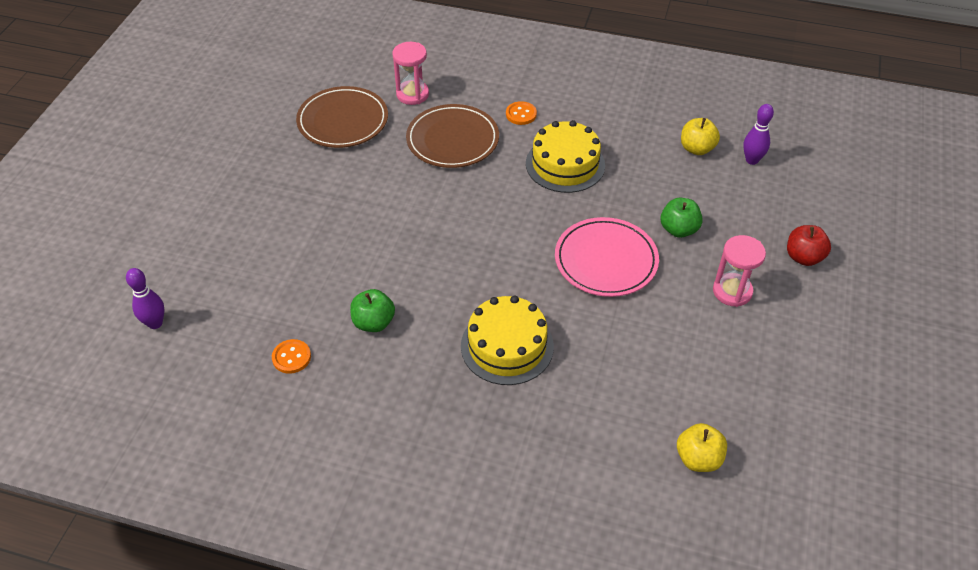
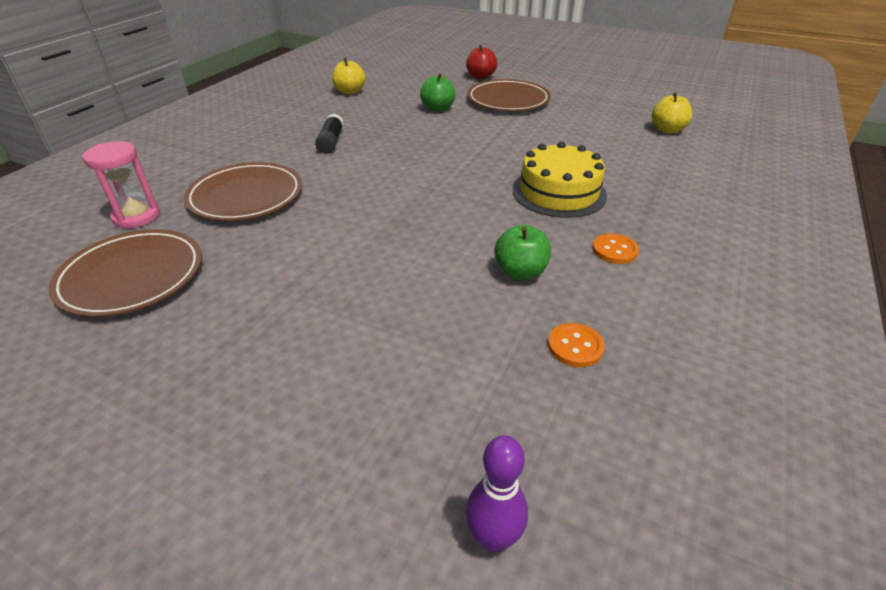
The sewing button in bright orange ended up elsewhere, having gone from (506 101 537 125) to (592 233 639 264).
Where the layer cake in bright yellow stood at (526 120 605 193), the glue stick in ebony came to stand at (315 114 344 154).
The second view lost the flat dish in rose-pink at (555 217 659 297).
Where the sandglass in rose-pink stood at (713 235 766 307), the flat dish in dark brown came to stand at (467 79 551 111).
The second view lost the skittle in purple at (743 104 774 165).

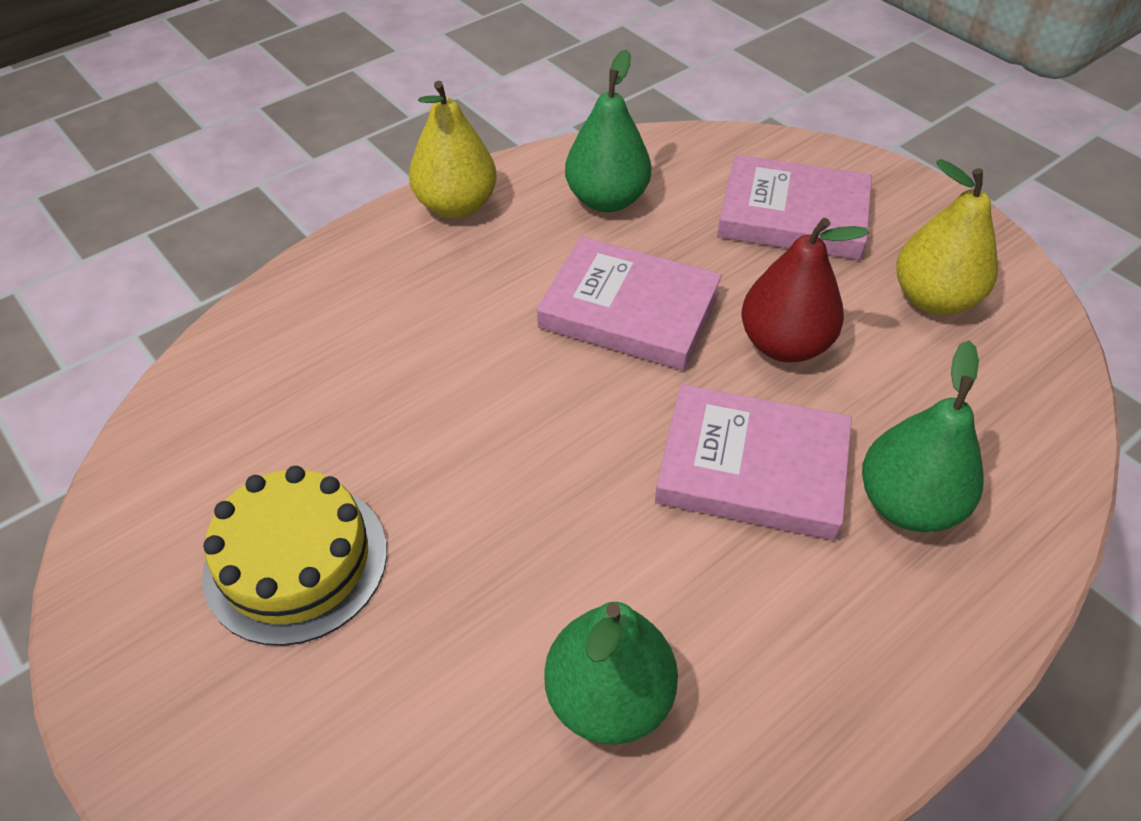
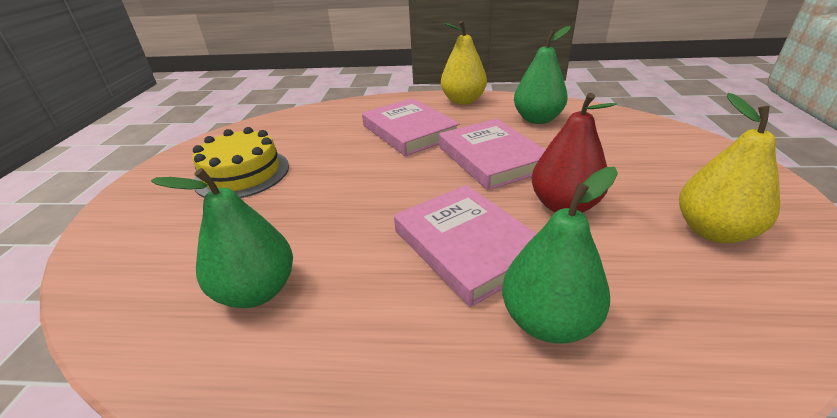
The hardback in rose-pink ended up elsewhere, having gone from (717 155 872 260) to (362 98 460 156).

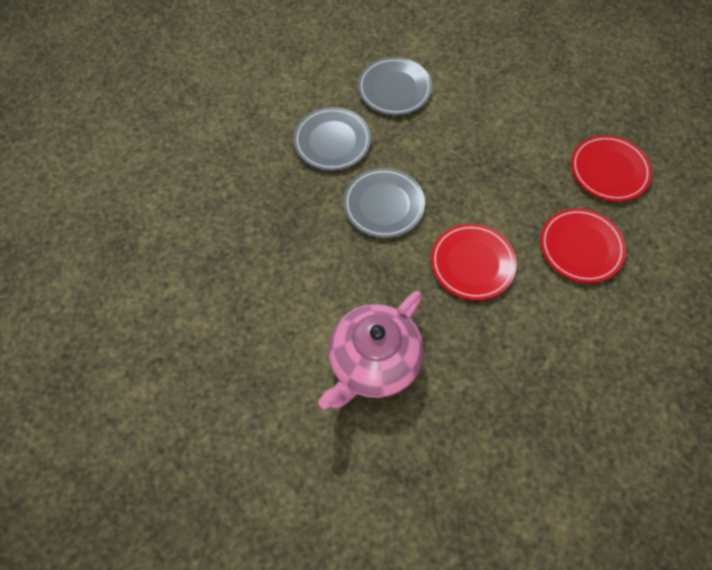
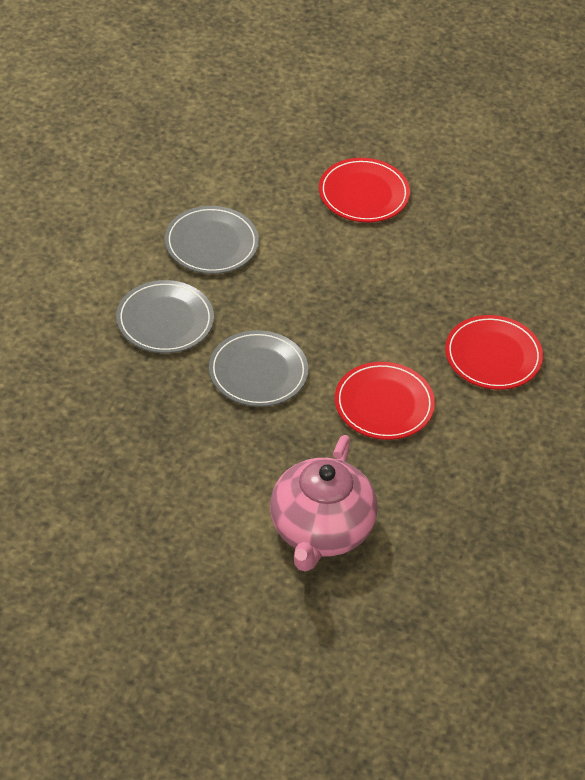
The flat dish in red ended up elsewhere, having gone from (571 135 652 201) to (319 158 410 222).

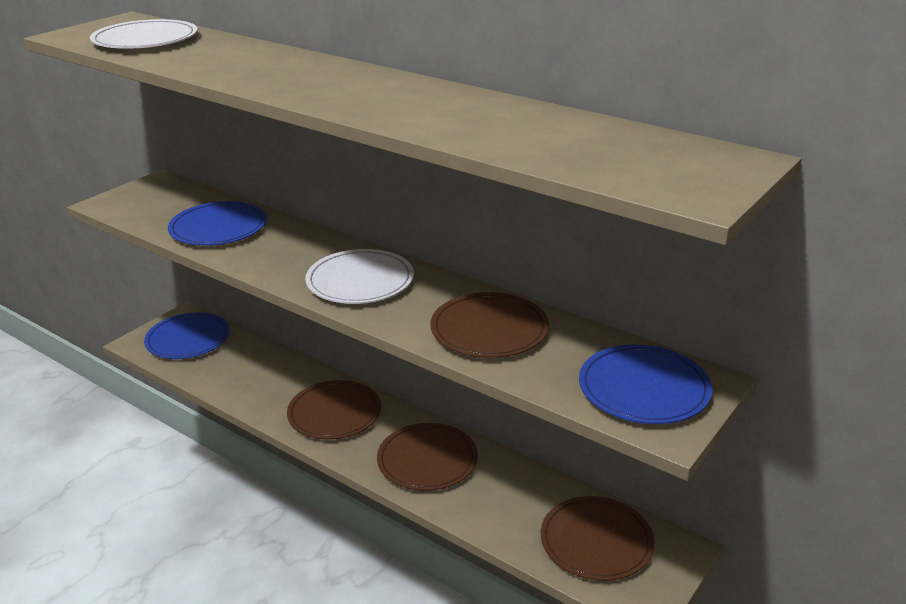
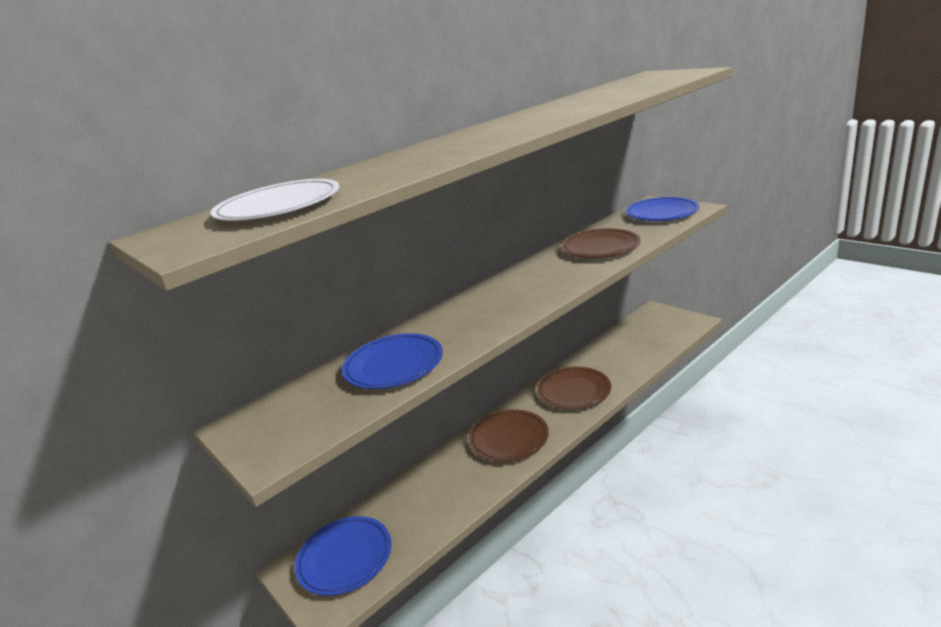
The second view lost the flat dish in pure white at (305 249 414 304).
The second view lost the flat dish in dark brown at (541 496 655 581).

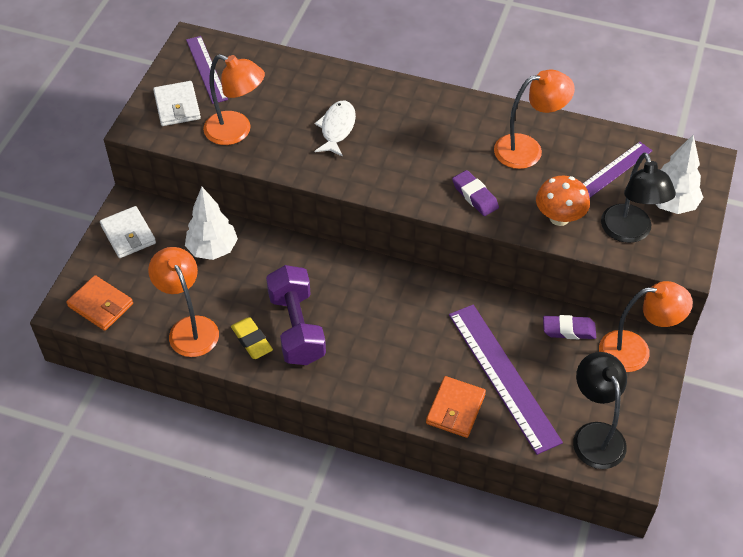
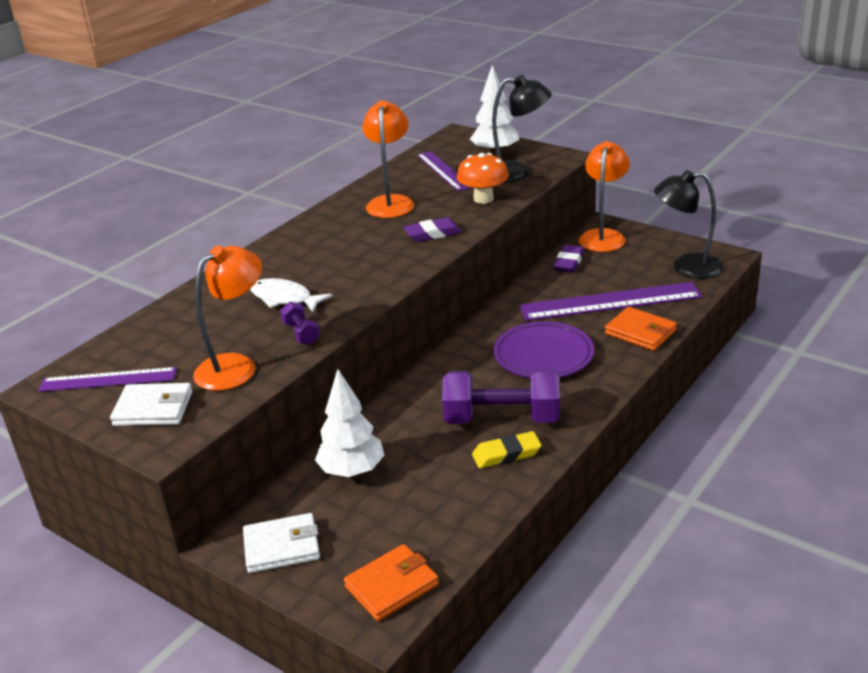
The second view lost the desk lamp in bright orange at (148 247 219 357).
The second view gained the free weight in purple at (280 302 320 345).
The second view gained the flat dish in purple at (494 322 594 378).

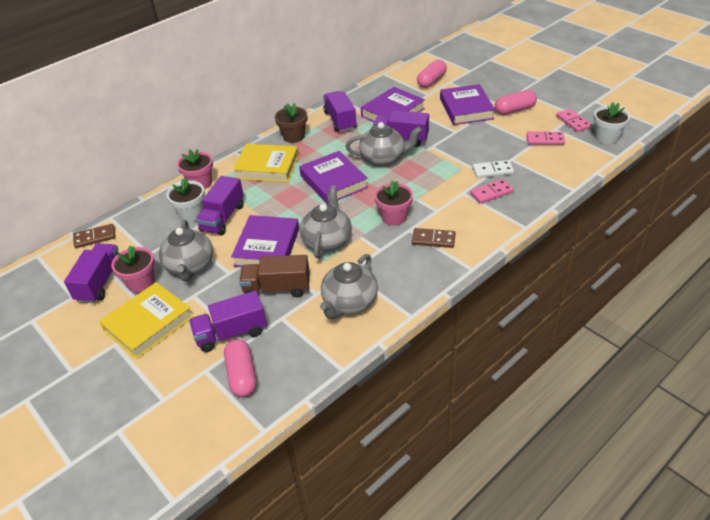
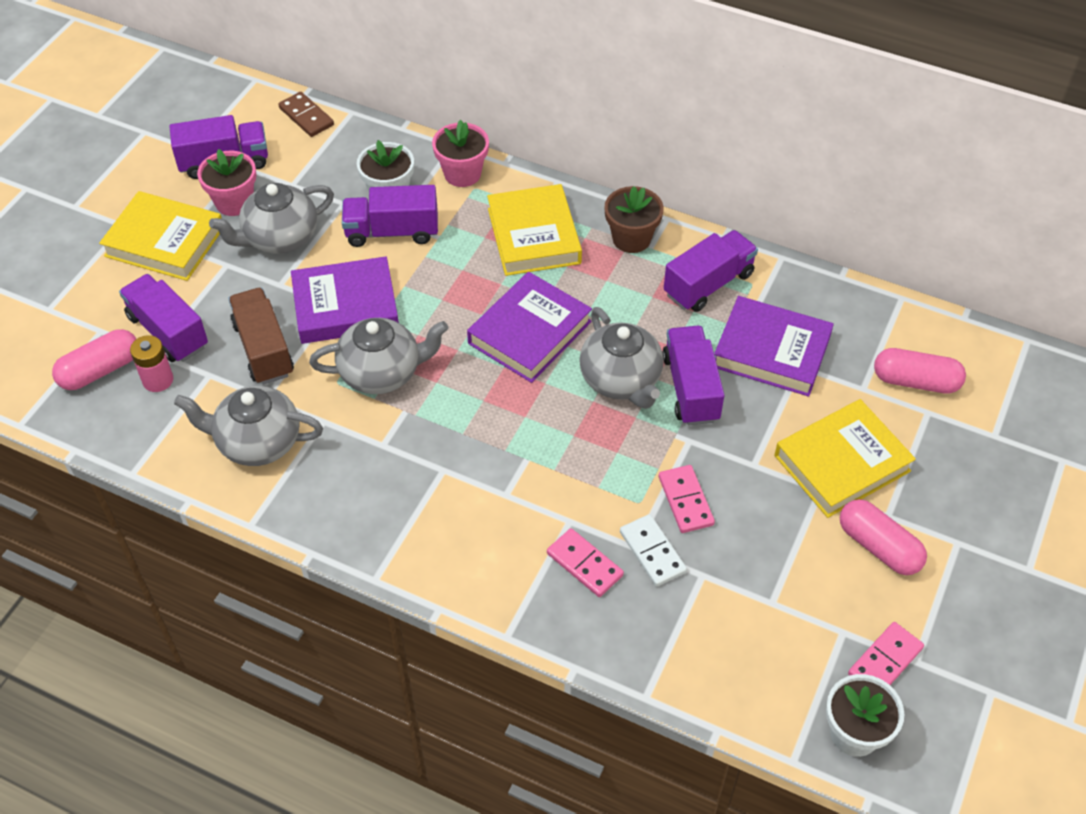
The second view lost the flower pot in rose-pink at (374 181 413 226).
The second view lost the domino piece in dark brown at (412 228 456 248).
What was the hardback in purple at (440 84 495 125) turned into the hardback in bright yellow at (774 399 916 518).
The domino piece in rose-pink ended up elsewhere, having gone from (527 132 565 145) to (659 465 715 533).
The second view gained the battery in rose-pink at (130 335 173 392).

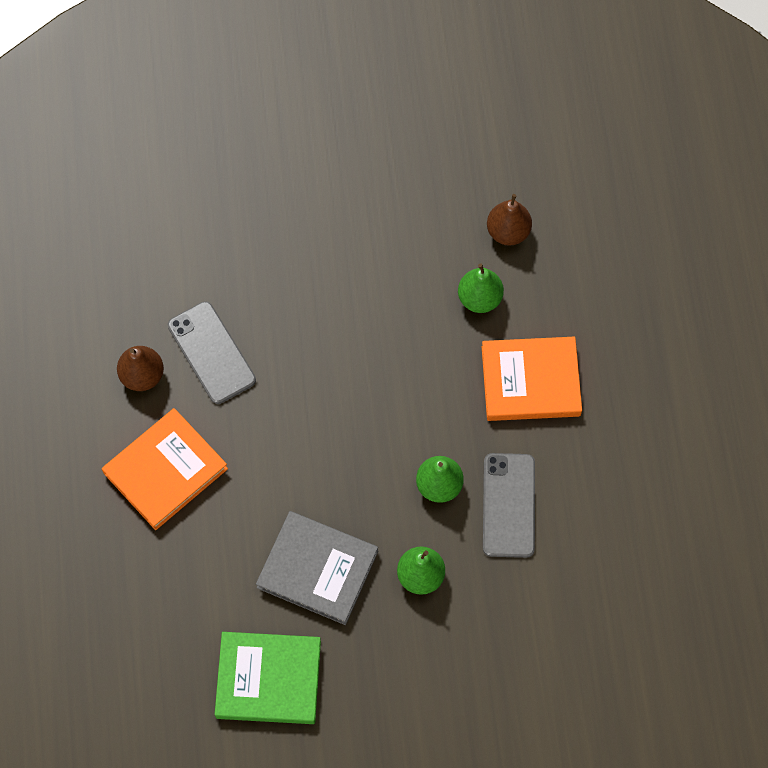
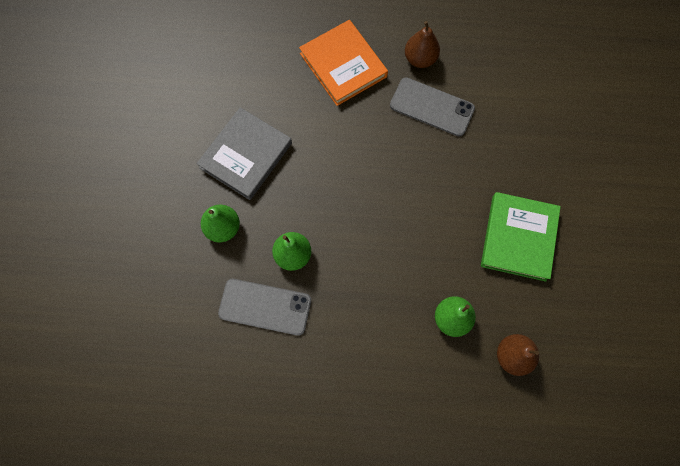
The smartphone in grey at (168 301 256 404) ended up facing another way, 45 degrees clockwise from before.
The hardback in emerald ended up elsewhere, having gone from (215 632 321 724) to (481 192 561 282).
The second view lost the hardback in bright orange at (482 337 582 421).

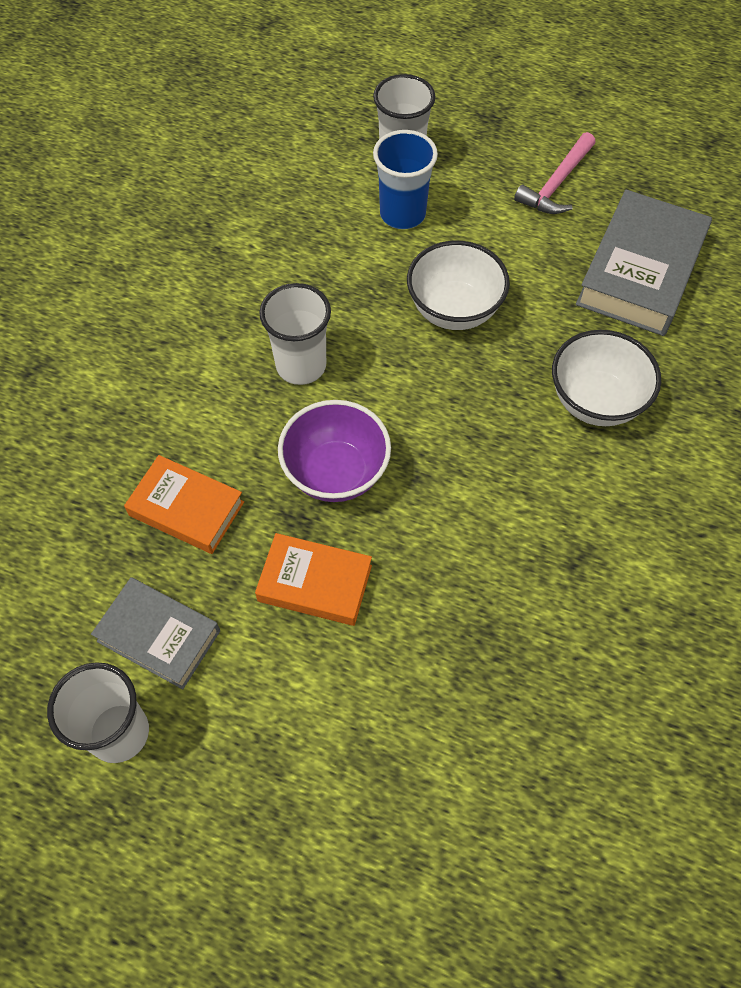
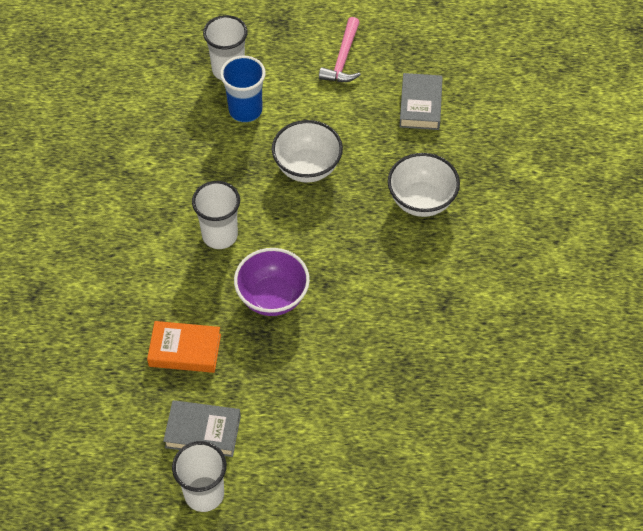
The second view lost the hardback in bright orange at (255 533 372 626).
The size of the hardback in grey at (576 189 712 336) changed by a factor of 0.62.

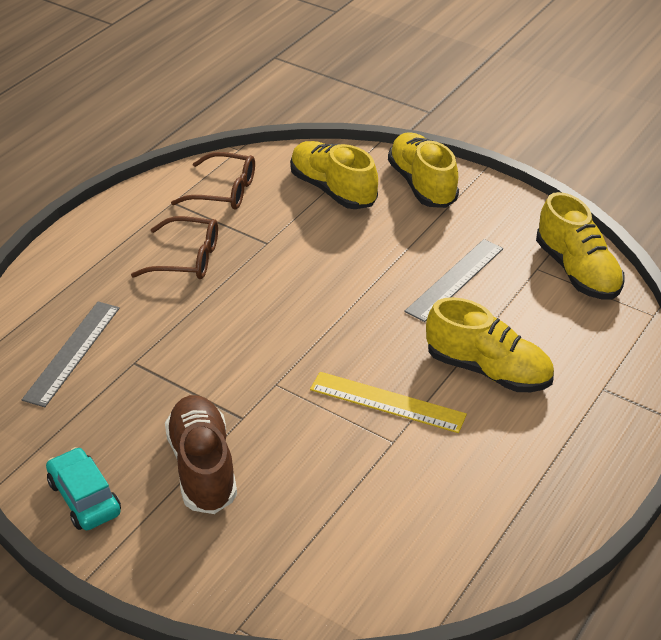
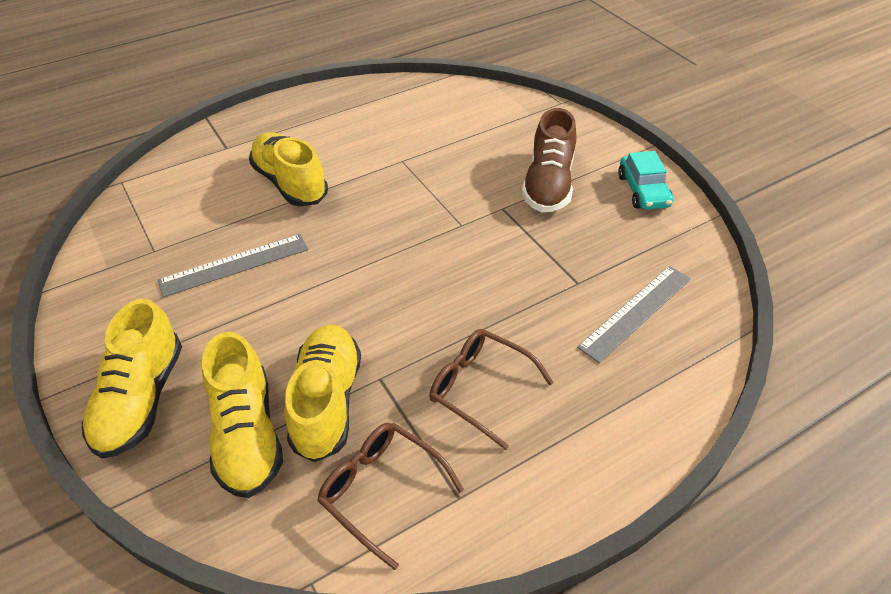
The second view lost the straightedge in bright yellow at (310 372 467 433).
The lace-up shoe in bright yellow ended up elsewhere, having gone from (536 192 625 300) to (284 324 361 462).

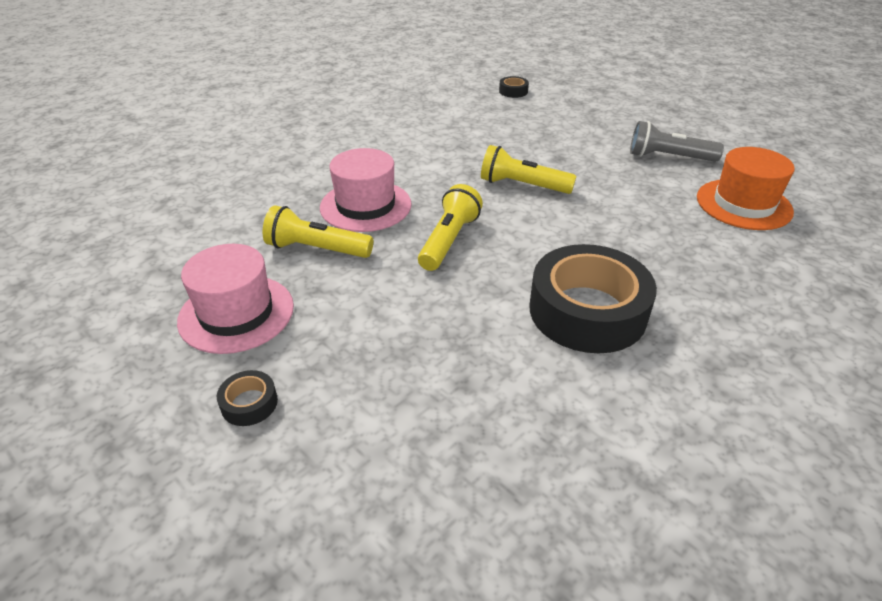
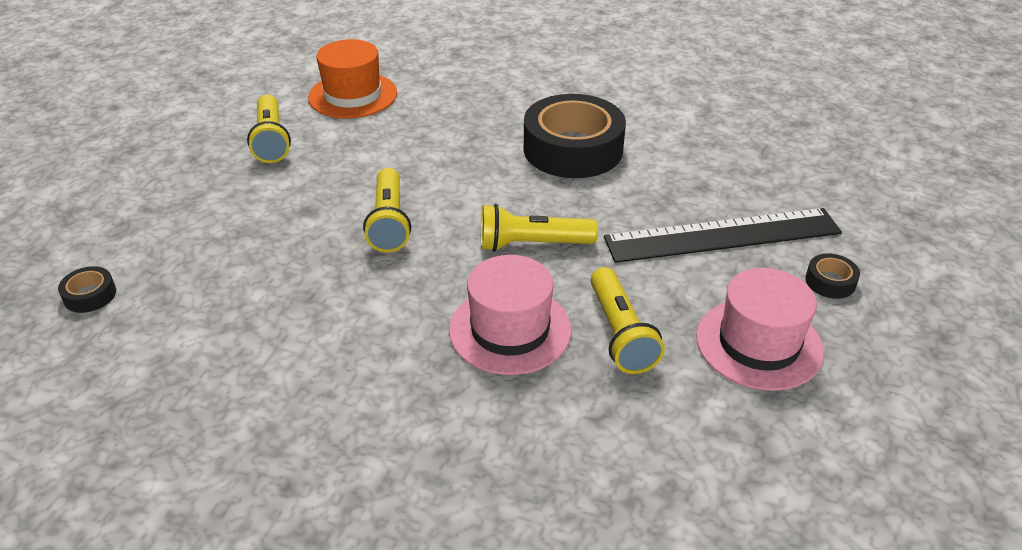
What was the torch in grey at (630 121 724 162) turned into the torch in bright yellow at (247 95 291 163).
The second view gained the straightedge in ebony at (604 208 842 263).

